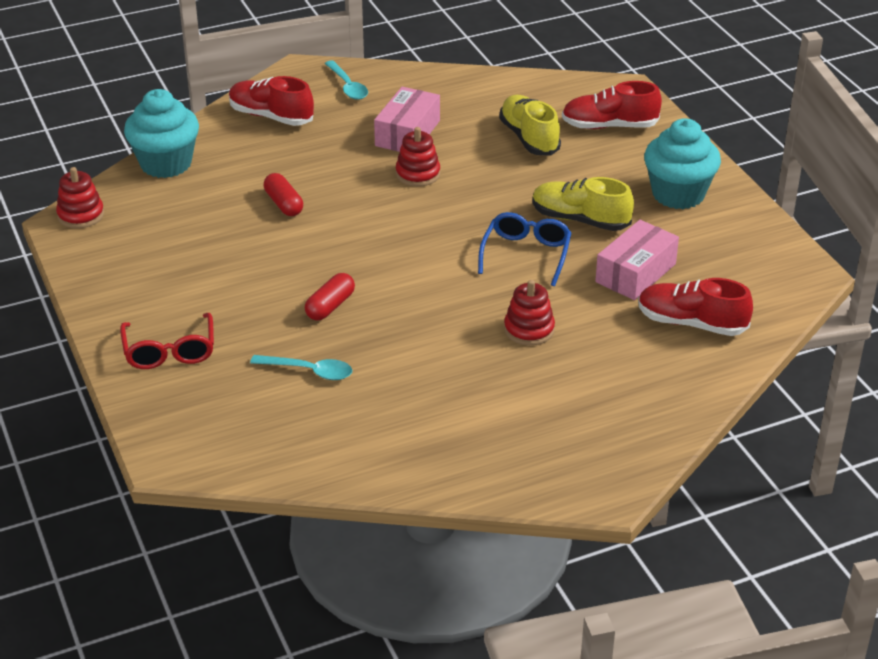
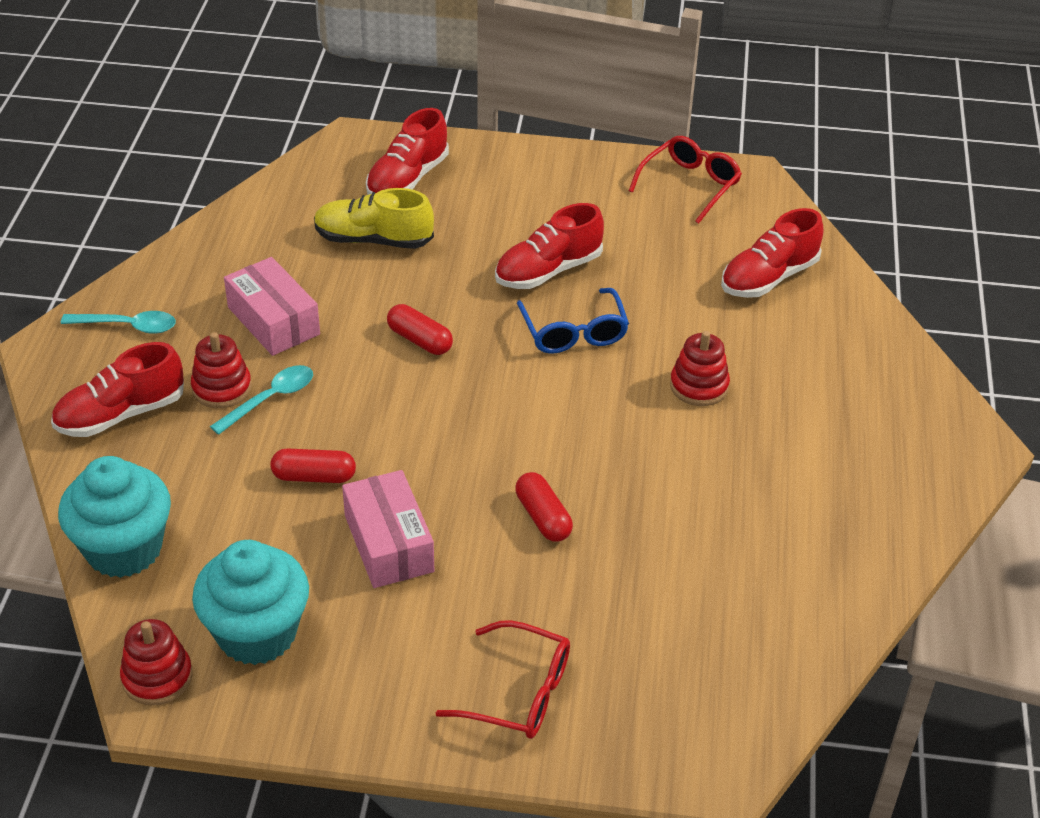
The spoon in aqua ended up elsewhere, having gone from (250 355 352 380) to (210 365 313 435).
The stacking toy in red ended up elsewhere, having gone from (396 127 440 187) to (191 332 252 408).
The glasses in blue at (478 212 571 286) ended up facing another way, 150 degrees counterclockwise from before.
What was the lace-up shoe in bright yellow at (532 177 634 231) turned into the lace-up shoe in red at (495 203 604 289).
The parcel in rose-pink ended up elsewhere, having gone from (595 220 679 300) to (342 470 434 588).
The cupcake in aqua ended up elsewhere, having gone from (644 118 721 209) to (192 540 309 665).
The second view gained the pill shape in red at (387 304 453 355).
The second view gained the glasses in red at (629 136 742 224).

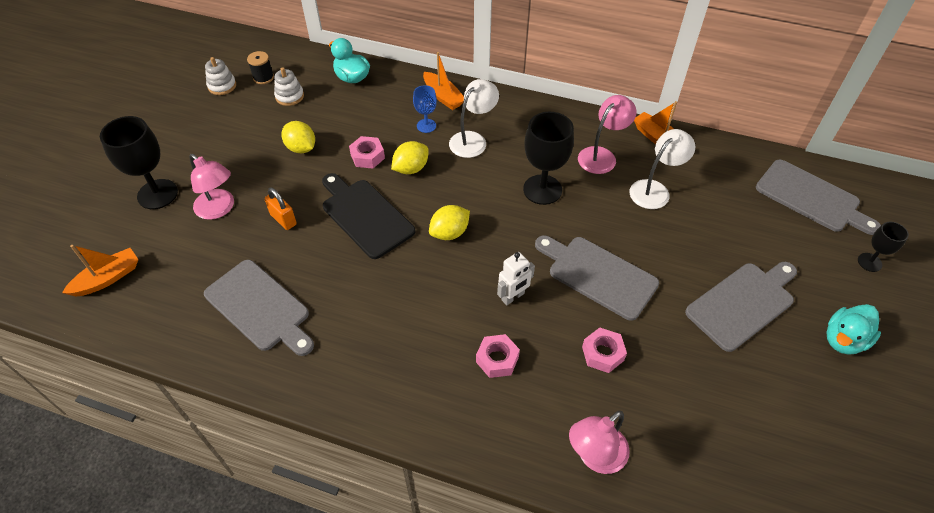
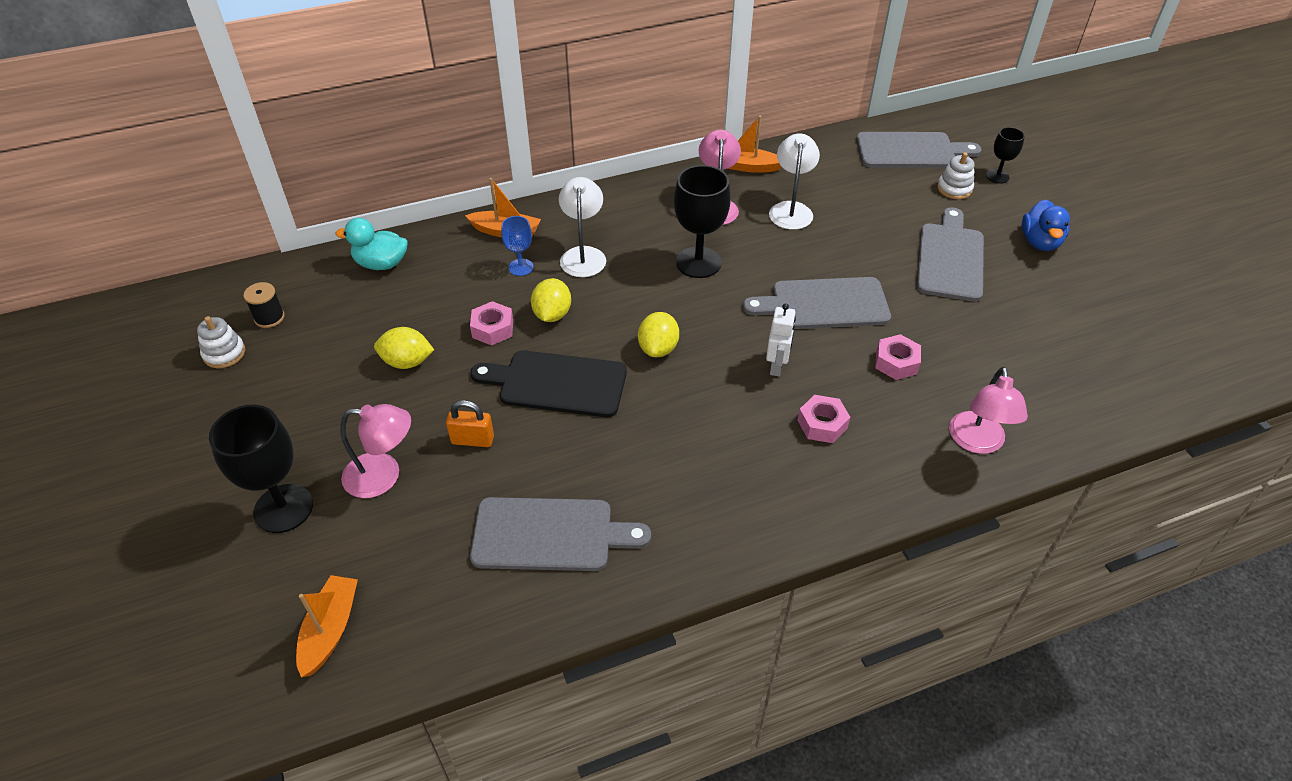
The stacking toy in pure white ended up elsewhere, having gone from (274 67 304 106) to (937 152 975 199).
What was the duck in aqua at (826 304 881 355) turned into the duck in blue at (1022 199 1070 251).

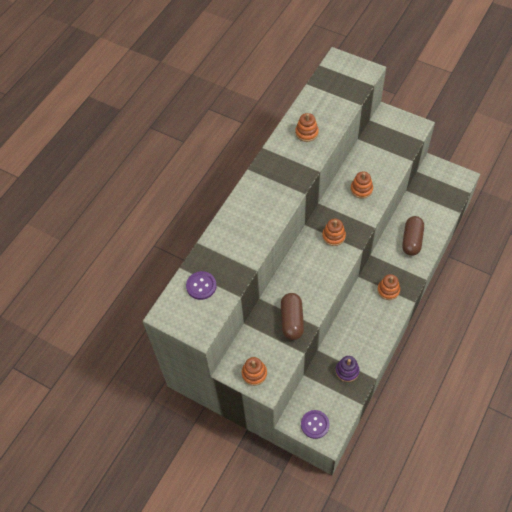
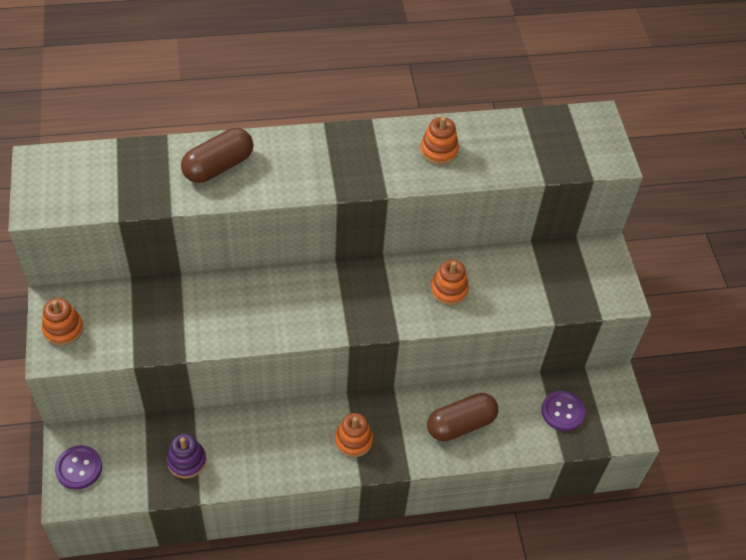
The sewing button in purple ended up elsewhere, having gone from (186 271 217 300) to (541 391 585 431).
The pill shape in dark brown ended up elsewhere, having gone from (281 293 304 340) to (181 128 253 183).
The second view lost the stacking toy in bright orange at (322 219 346 246).

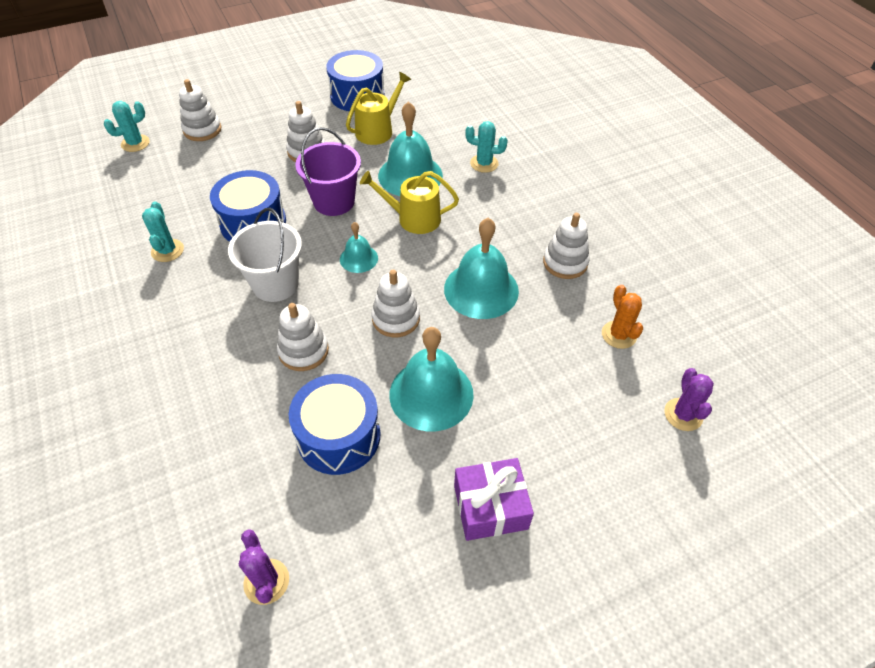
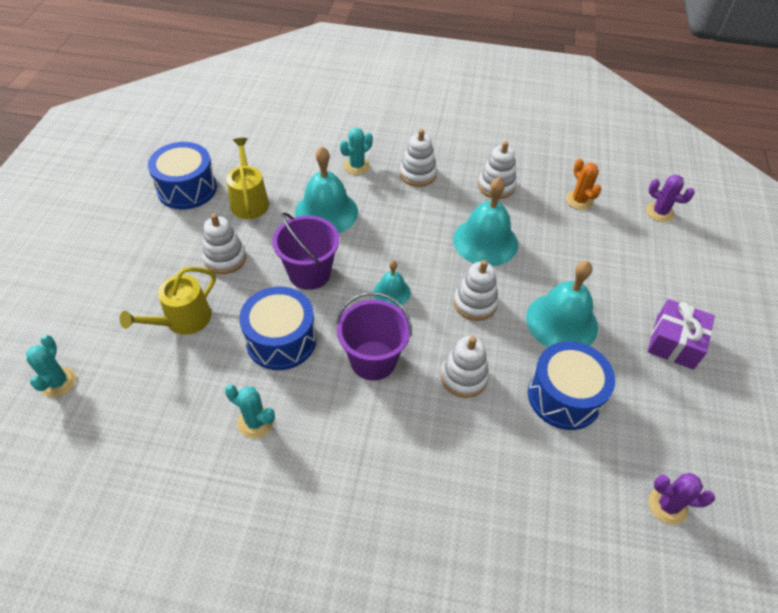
The stacking toy in pure white ended up elsewhere, having gone from (179 79 222 141) to (400 129 437 187).
What was the pail in pure white at (228 208 302 302) turned into the pail in purple at (336 292 412 380).
The sprinkling can in bright yellow ended up elsewhere, having gone from (360 171 459 234) to (120 267 216 335).
The cactus in bright orange at (602 285 643 349) ended up facing another way, 45 degrees clockwise from before.

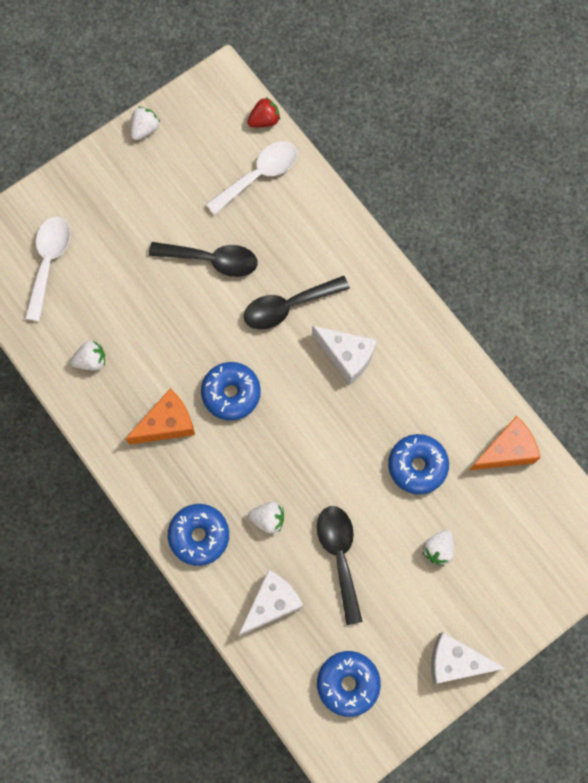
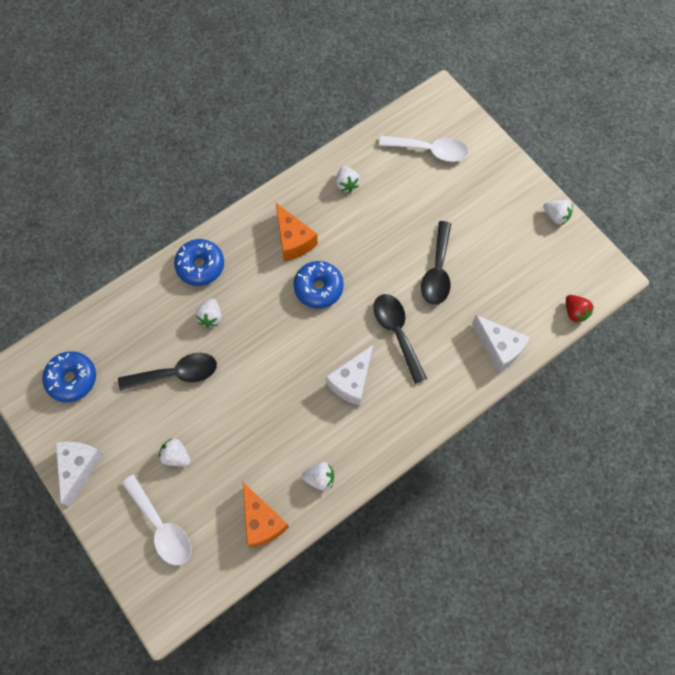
The spoon in pure white ended up elsewhere, having gone from (206 141 297 215) to (122 474 191 566).
The cheese in pure white ended up elsewhere, having gone from (239 569 304 636) to (472 315 530 372).
The second view lost the doughnut in blue at (388 434 449 495).
The second view gained the toy strawberry in pure white at (302 462 334 491).

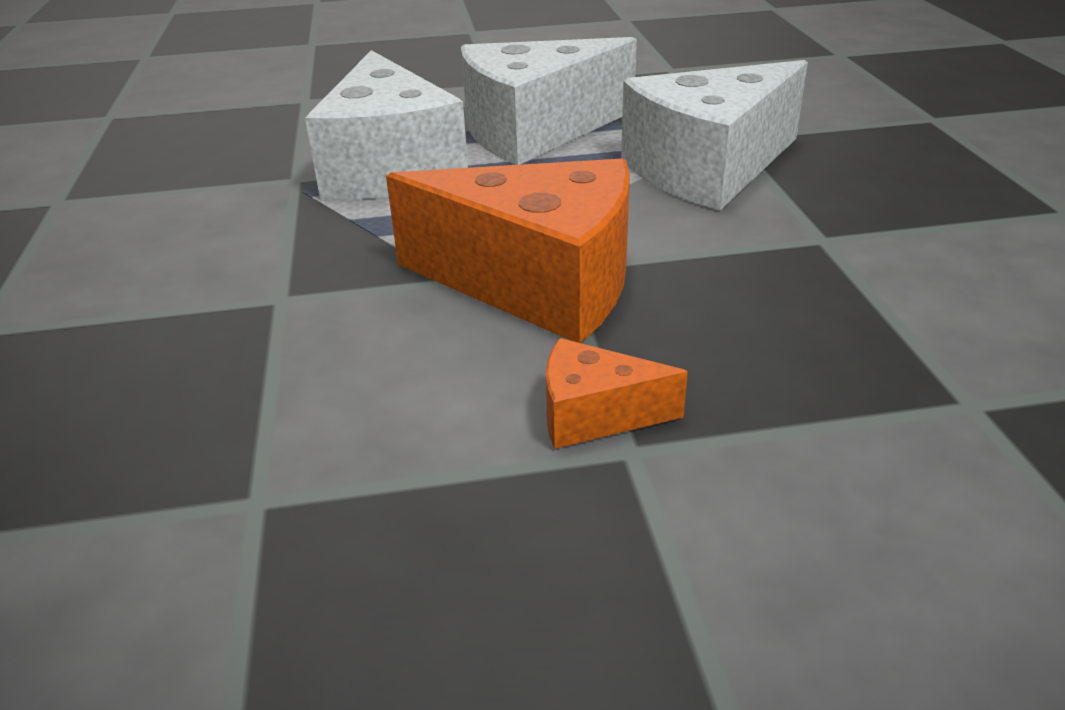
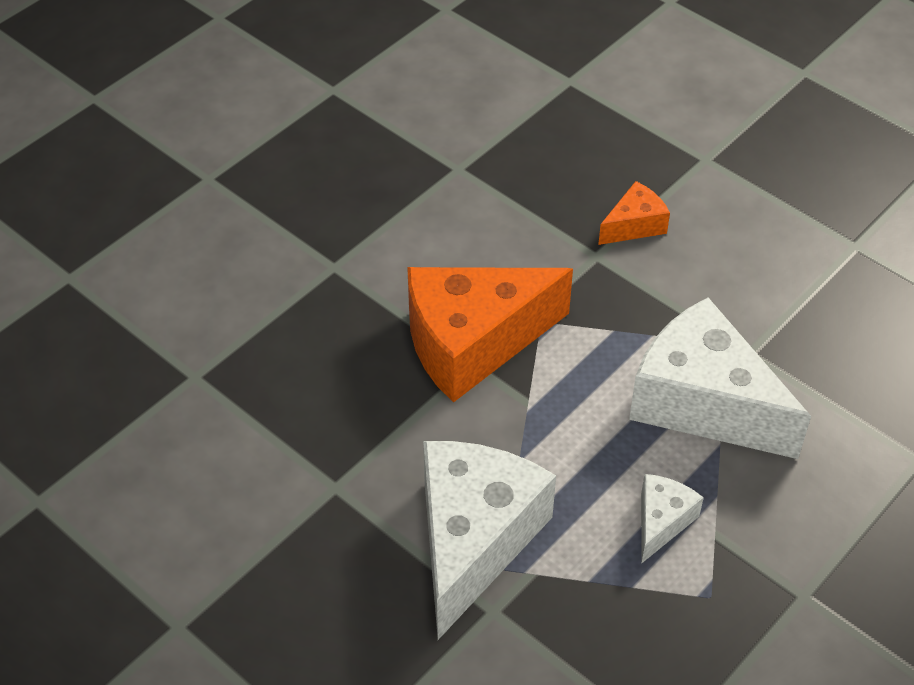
The size of the cheese in pure white at (461 37 637 165) changed by a factor of 0.46.
The cheese in bright orange ended up elsewhere, having gone from (546 338 688 449) to (598 181 670 245).

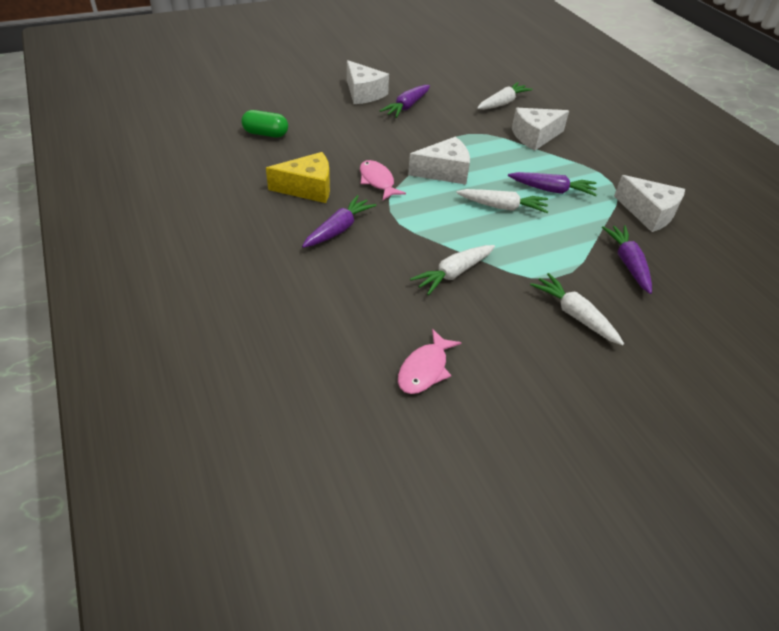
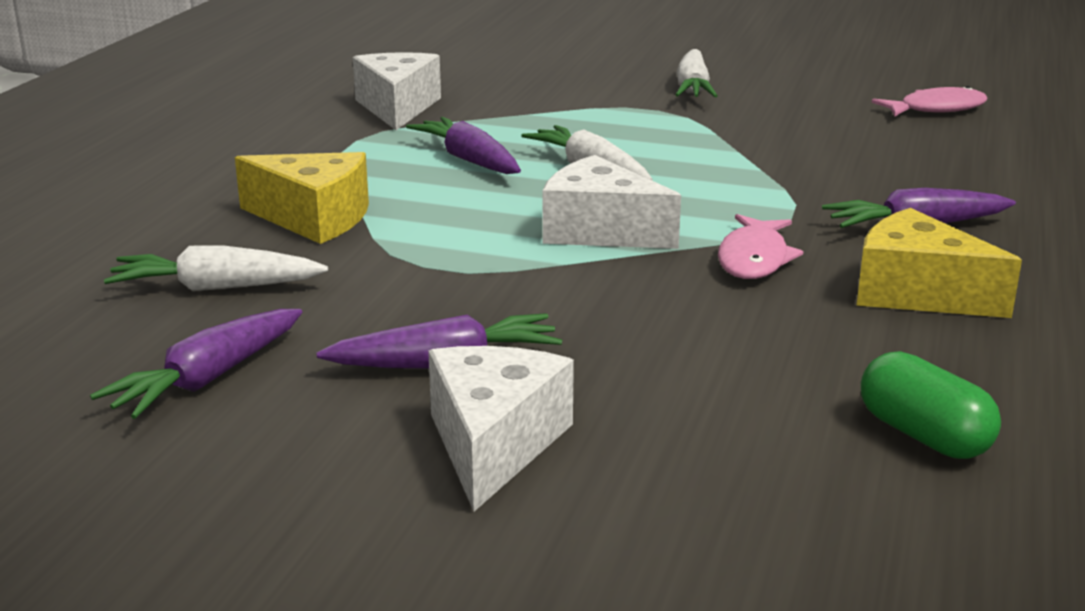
The second view lost the root vegetable in pure white at (410 245 495 295).
What was the cheese in pure white at (512 108 569 151) turned into the cheese in bright yellow at (235 152 369 244).
The root vegetable in purple ended up elsewhere, having gone from (602 225 652 294) to (90 309 302 419).

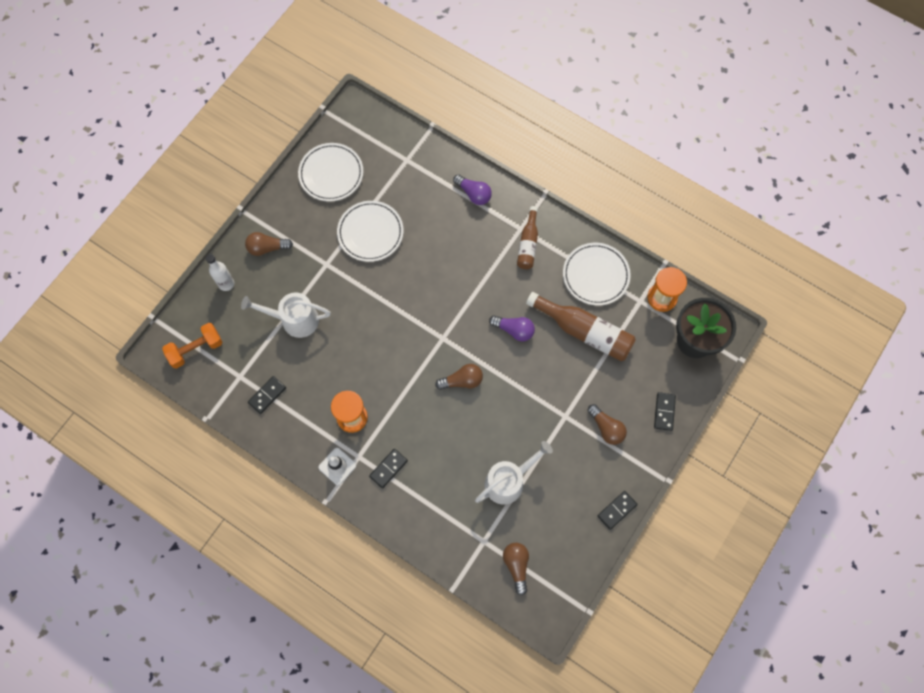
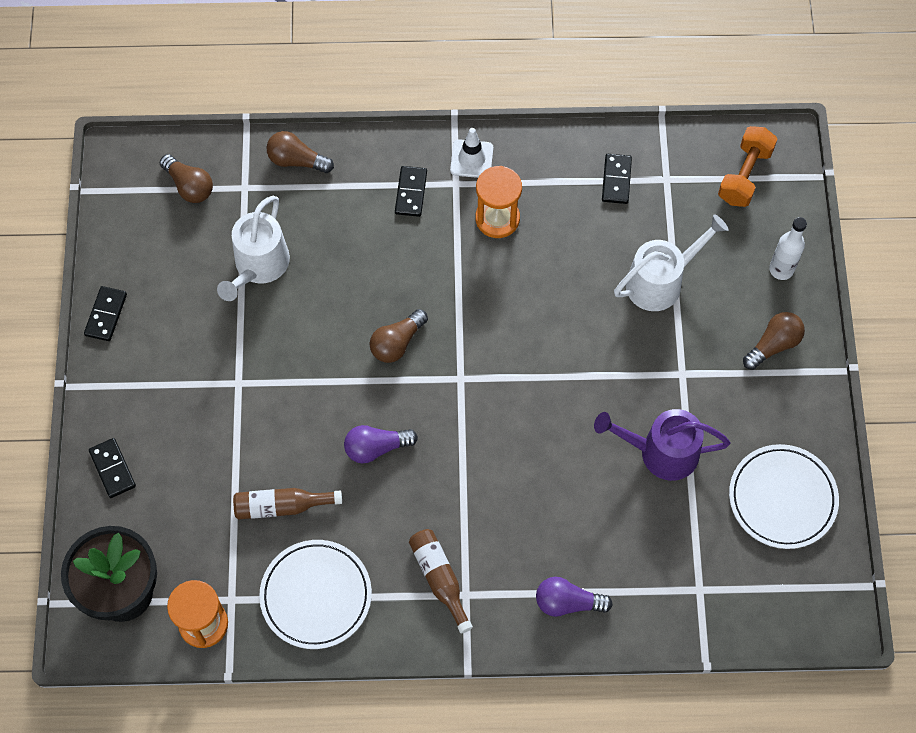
Where the flat dish in pure white stood at (337 201 404 262), the sprinkling can in purple came to stand at (594 409 730 481).
The size of the flask in dark brown at (526 292 636 361) changed by a factor of 0.60.
The bulb in dark brown ended up elsewhere, having gone from (588 404 627 445) to (266 131 334 173).

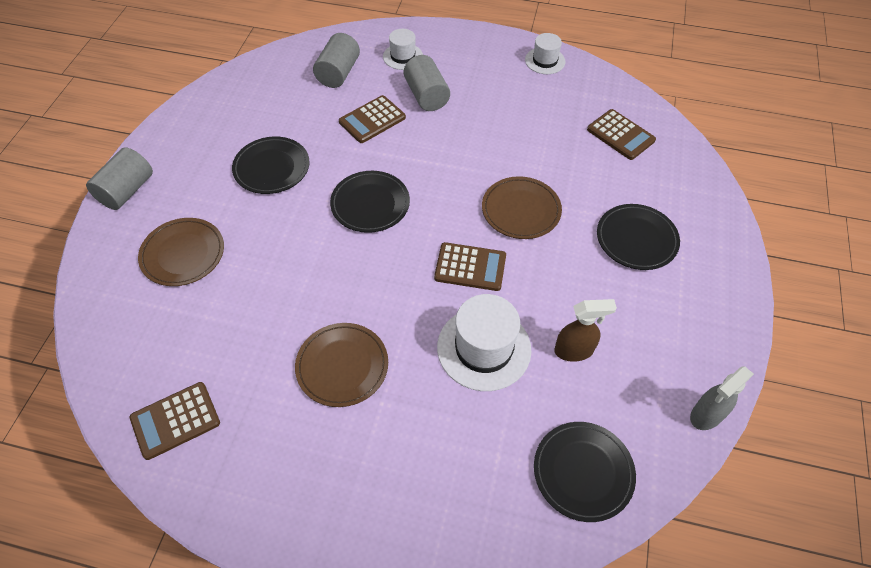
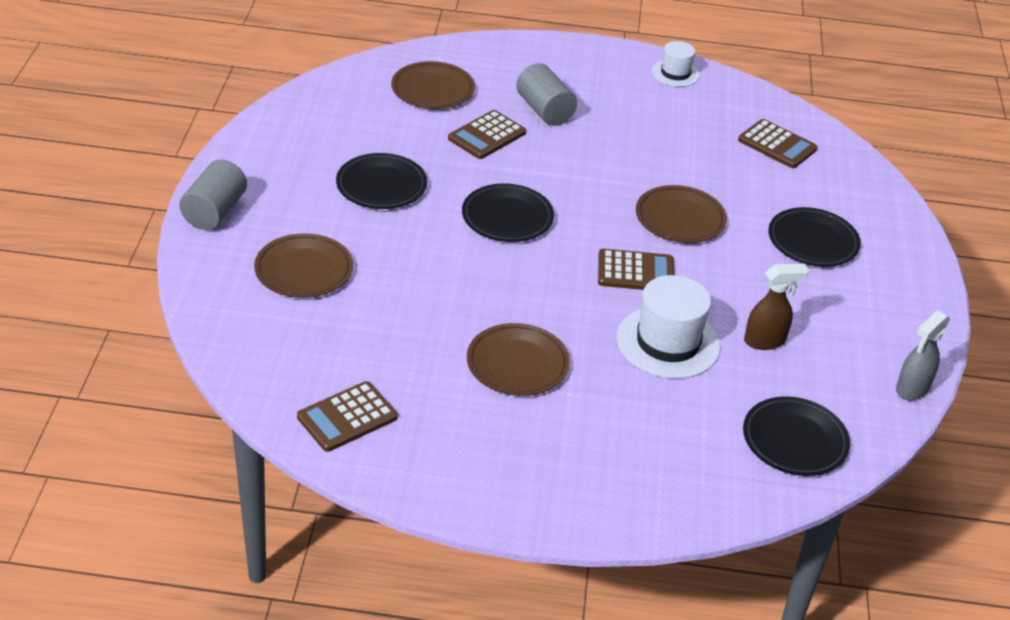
Where the cylinder in grey stood at (313 33 360 88), the flat dish in dark brown came to stand at (391 61 475 109).
The second view lost the hat in pure white at (383 29 423 70).

